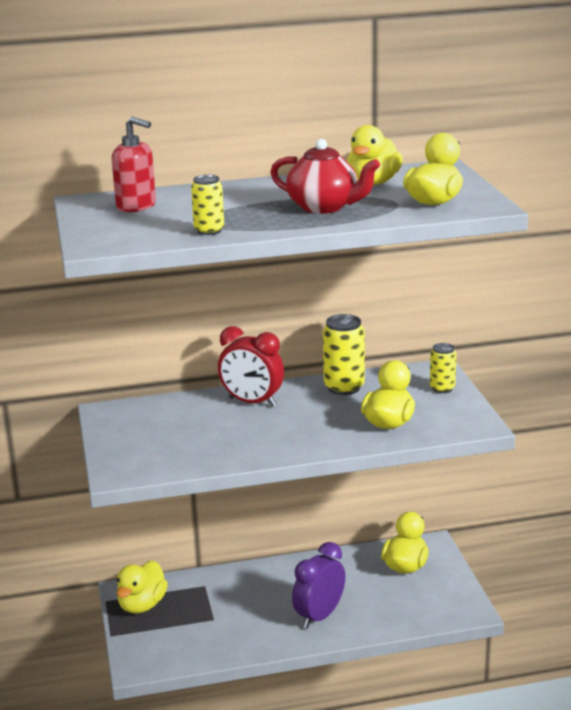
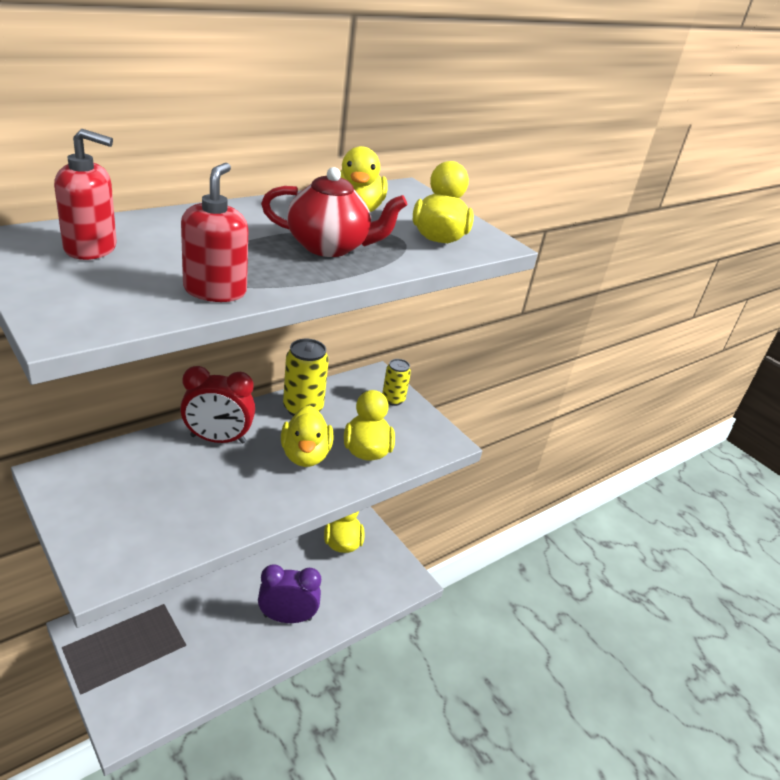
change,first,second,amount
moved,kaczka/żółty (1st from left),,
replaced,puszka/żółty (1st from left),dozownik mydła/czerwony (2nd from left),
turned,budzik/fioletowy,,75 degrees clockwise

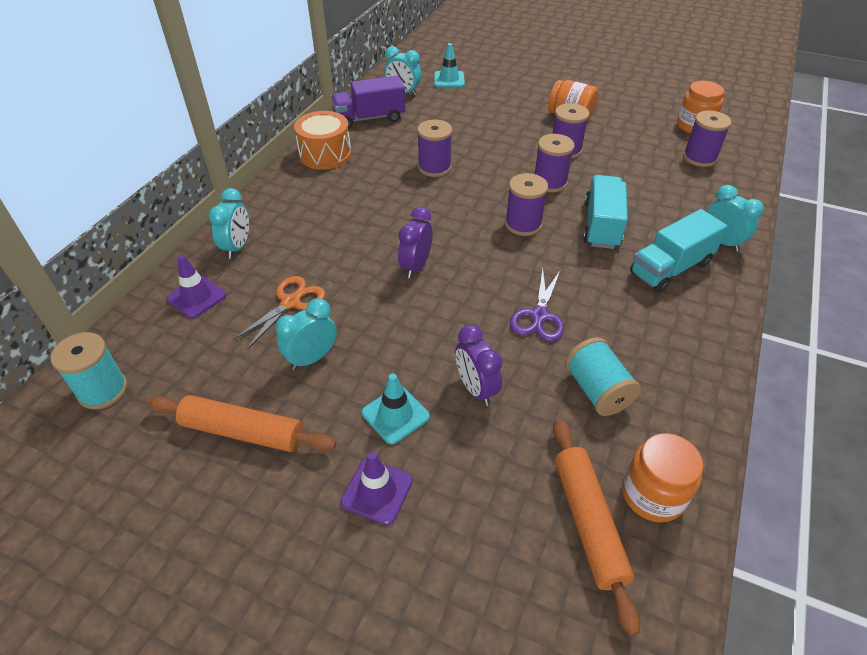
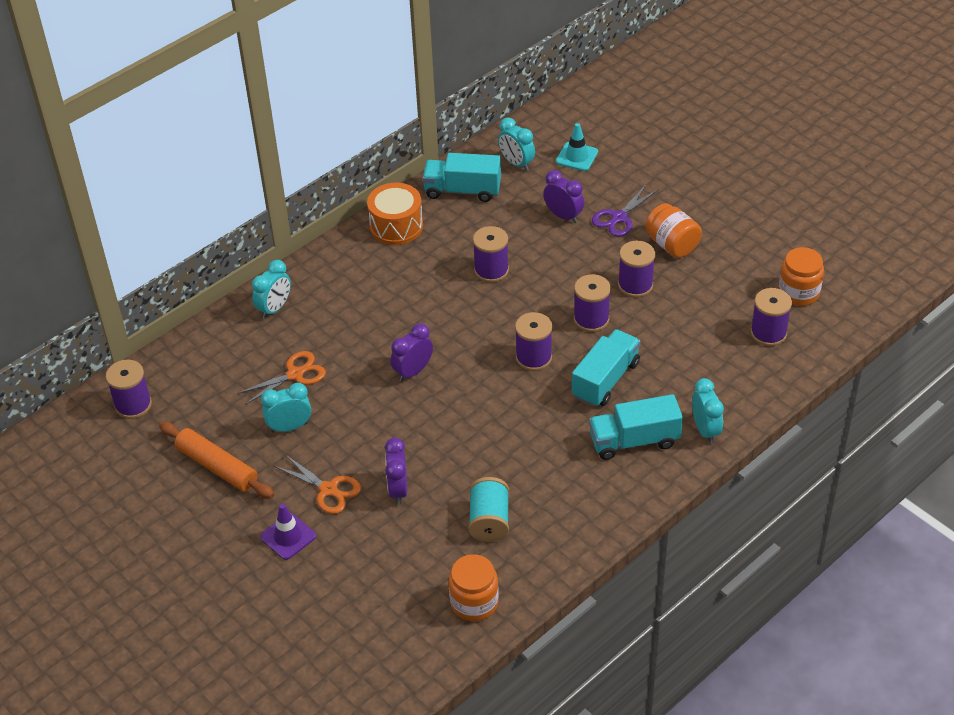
change,first,second,amount
recoloured,szpulka/turkusowy (1st from left),szpulka/fioletowy (1st from left),
removed,pachołek/fioletowy (1st from left),,
recoloured,ciężarówka/fioletowy,ciężarówka/turkusowy (1st from left),
replaced,pachołek/turkusowy (1st from left),nożyczki/pomarańczowy (2nd from left),
moved,nożyczki/fioletowy,,
removed,wałek do ciasta/pomarańczowy (2nd from left),,
added,,budzik/fioletowy (3rd from left),

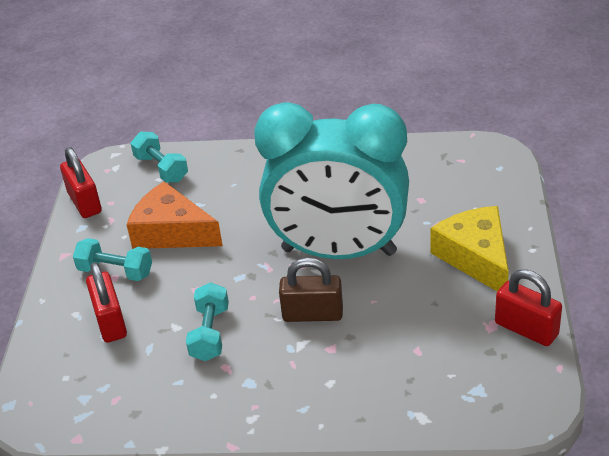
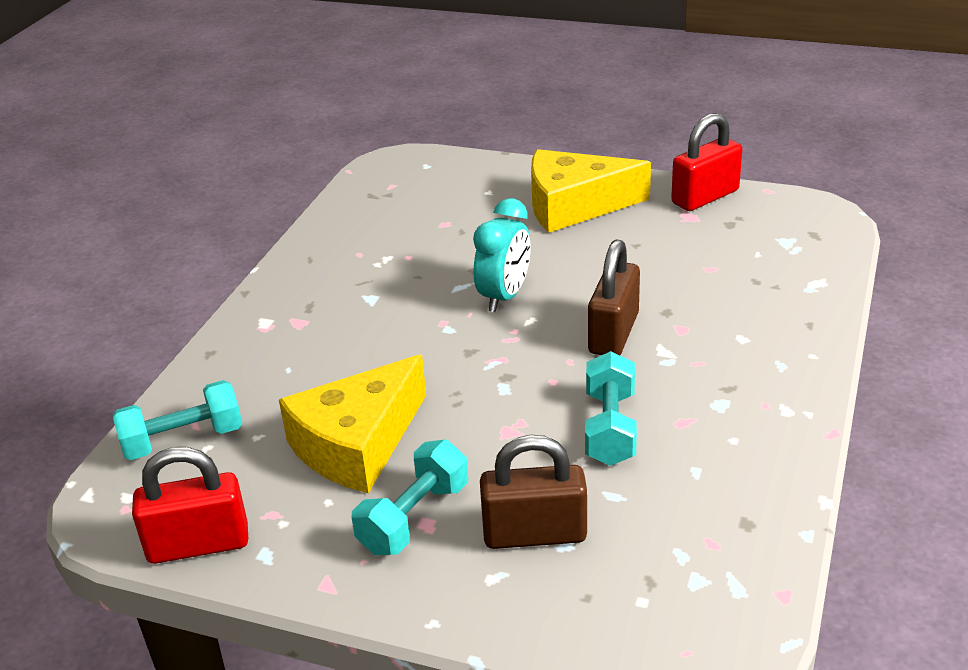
change,first,second,amount
recoloured,kłódka/czerwony (2nd from left),kłódka/brązowy (1st from left),
recoloured,ser/pomarańczowy,ser/żółty (1st from left),
turned,hantel/turkusowy (3rd from left),,75 degrees clockwise
resized,budzik/turkusowy,,x0.40

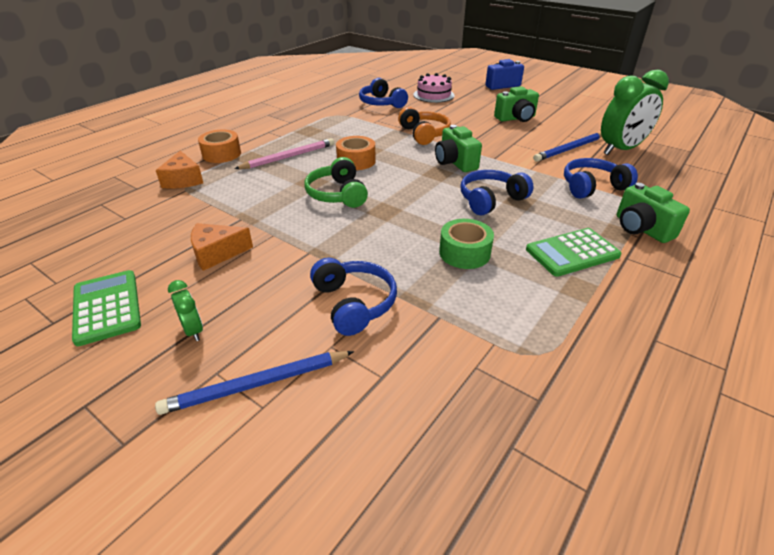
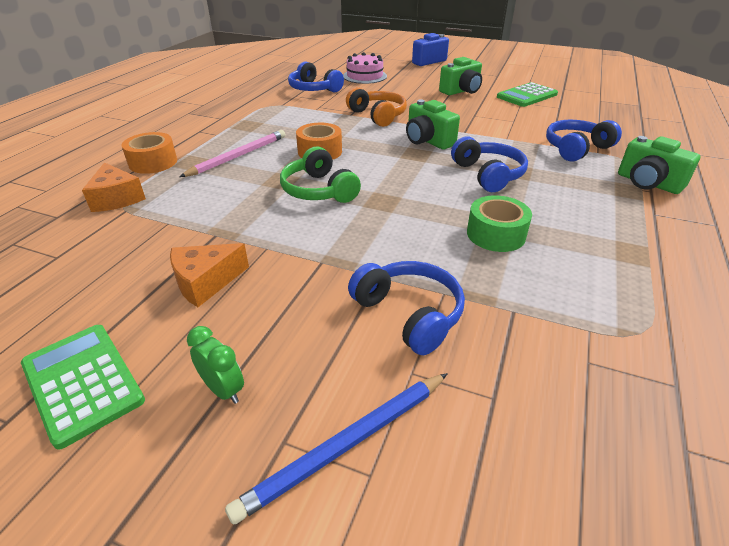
change,first,second,amount
turned,słuchawki/niebieski (3rd from left),,120 degrees clockwise
moved,kalkulator/zielony (2nd from left),,
removed,ołówek/niebieski (2nd from left),,
removed,budzik/zielony (2nd from left),,

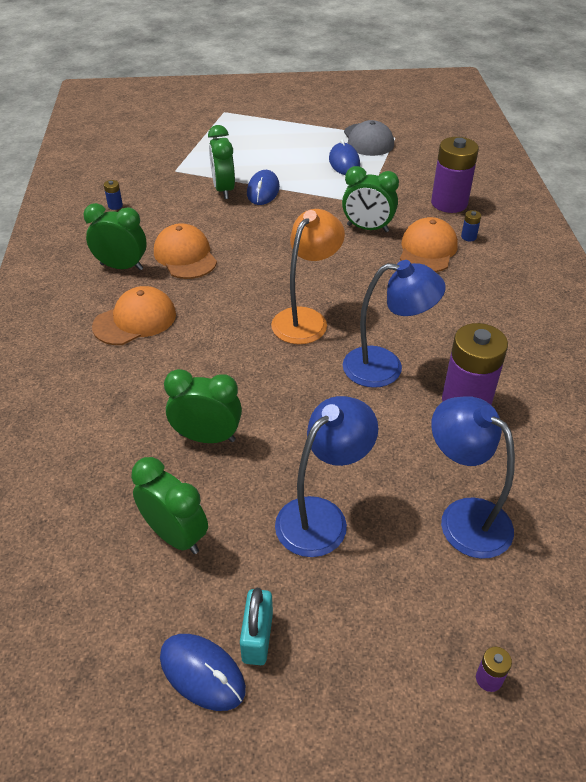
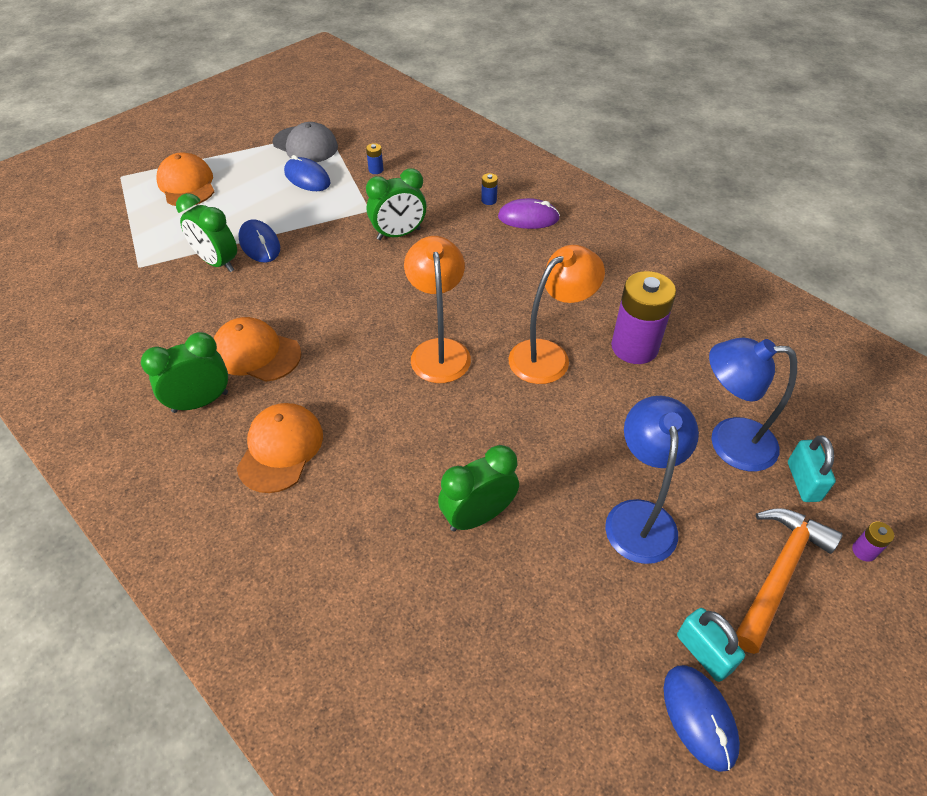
change,first,second,amount
moved,bateria/niebieski (1st from left),,
removed,budzik/zielony (2nd from left),,
turned,myszka/niebieski (1st from left in the first image),myszka/niebieski (3rd from left),75 degrees clockwise
recoloured,lampka/niebieski (2nd from left),lampka/pomarańczowy (2nd from left),
moved,czapka/pomarańczowy (3rd from left in the first image),czapka/pomarańczowy (1st from left),
removed,bateria/fioletowy (1st from left),,
added,,myszka/fioletowy,
added,,młotek/pomarańczowy,
added,,kłódka/turkusowy (2nd from left),

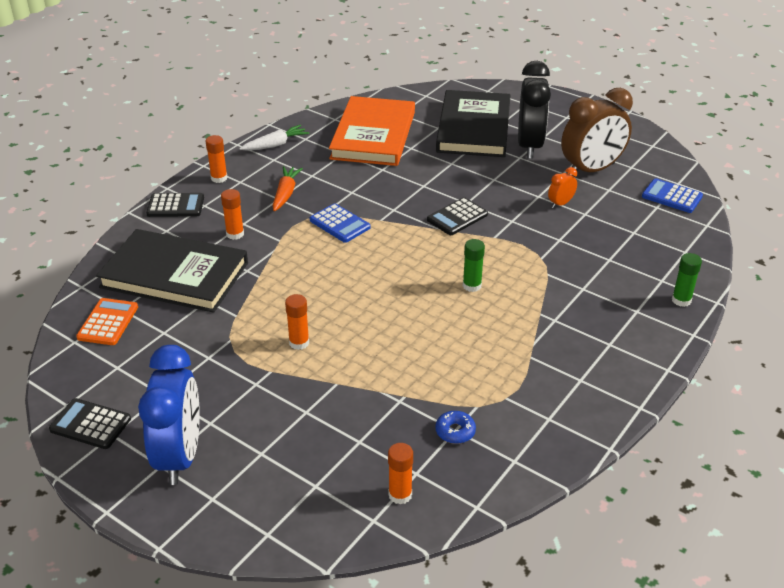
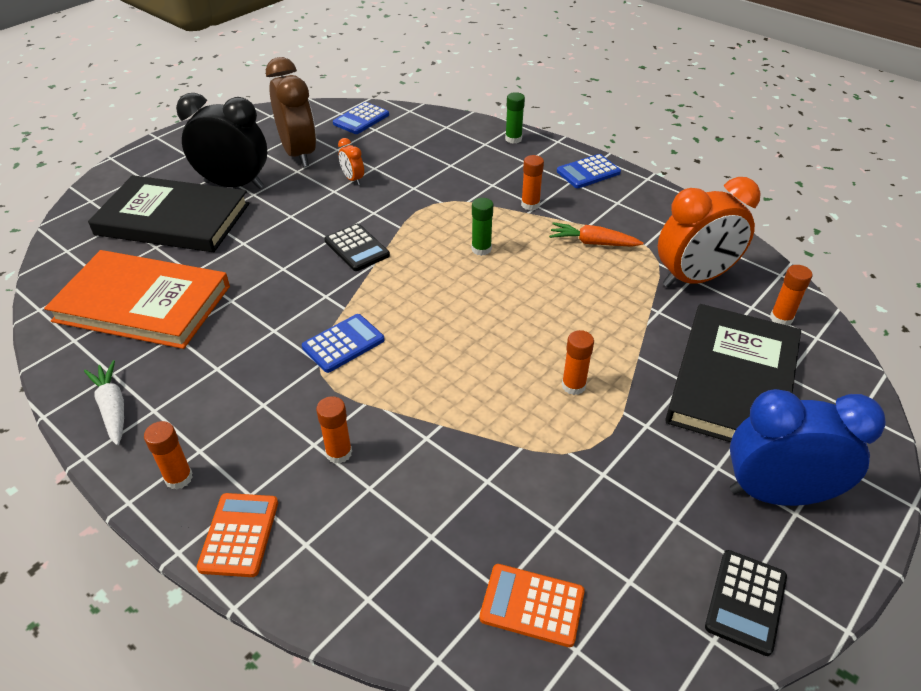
change,first,second,amount
moved,książka/czarny (1st from left in the first image),książka/czarny (2nd from left),
recoloured,kalkulator/czarny (2nd from left),kalkulator/pomarańczowy (1st from left),
moved,marchewka/pomarańczowy,,
replaced,donut/niebieski,budzik/pomarańczowy (2nd from left),
added,,klej w sztyfcie/pomarańczowy (3rd from left),
added,,kalkulator/niebieski (3rd from left),

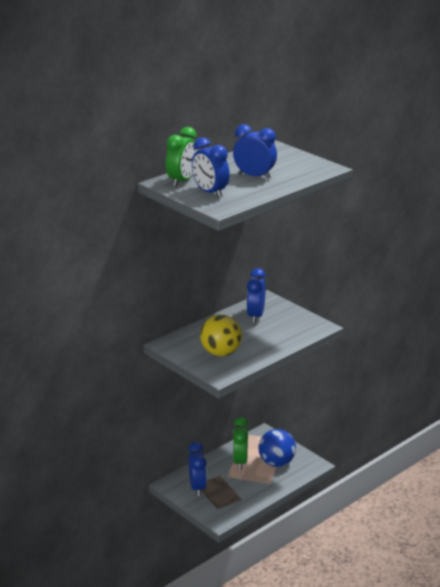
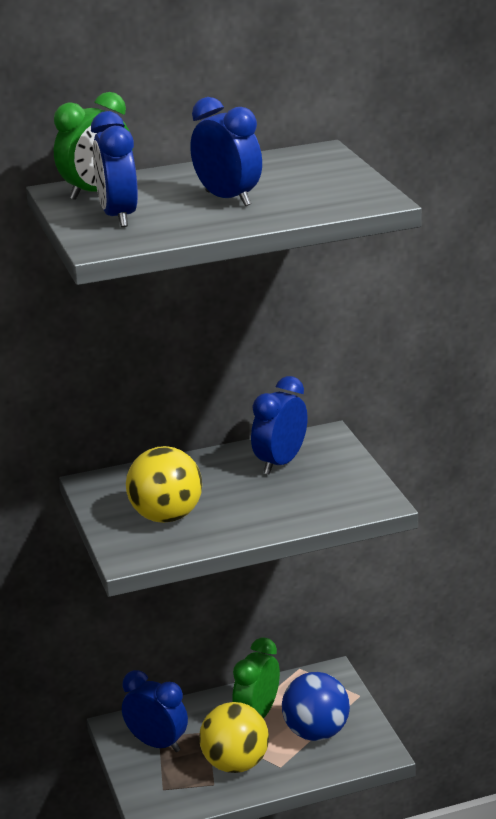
change,first,second,amount
turned,budzik/niebieski (1st from left in the first image),budzik/niebieski (2nd from left),75 degrees counterclockwise
added,,piłka/żółty (2nd from left),

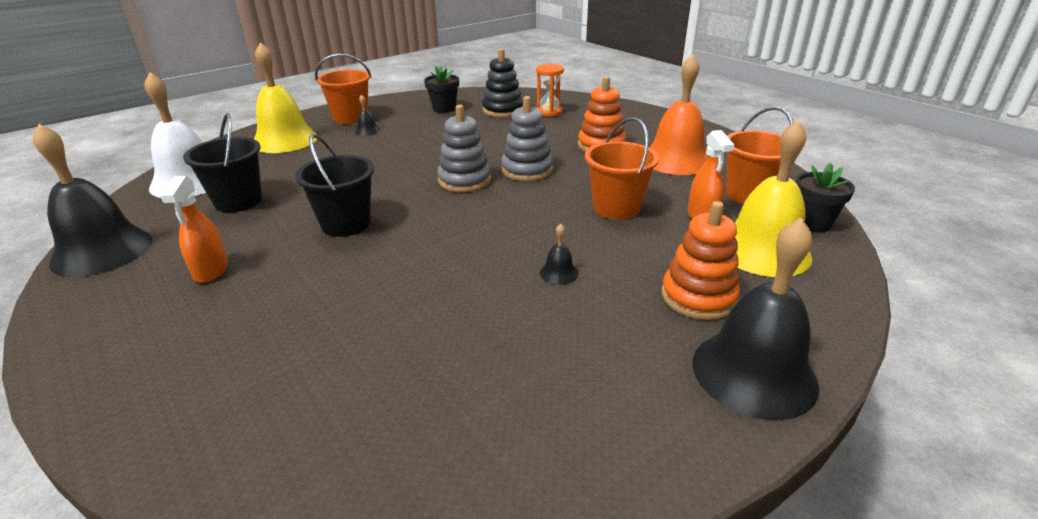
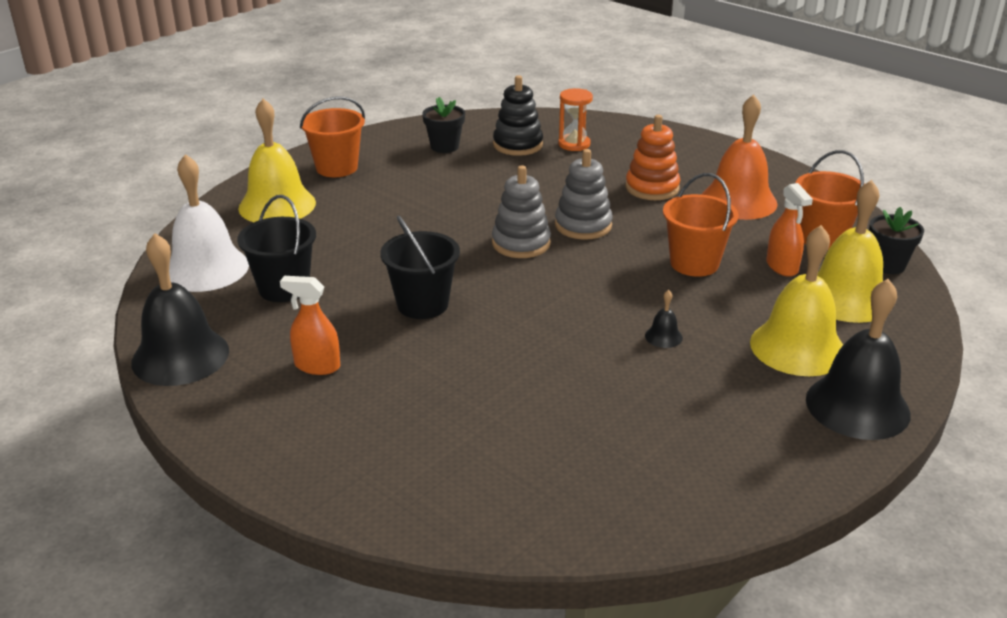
change,first,second,amount
turned,spryskiwacz/pomarańczowy (1st from left),,120 degrees clockwise
removed,dzwonek/czarny (2nd from left),,
replaced,zabawka nakładanka/pomarańczowy (2nd from left),dzwonek/żółty (2nd from left),

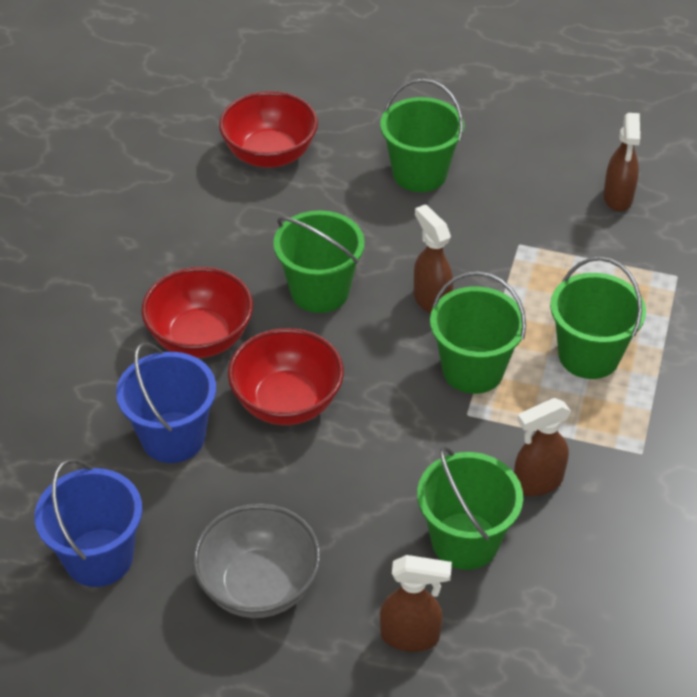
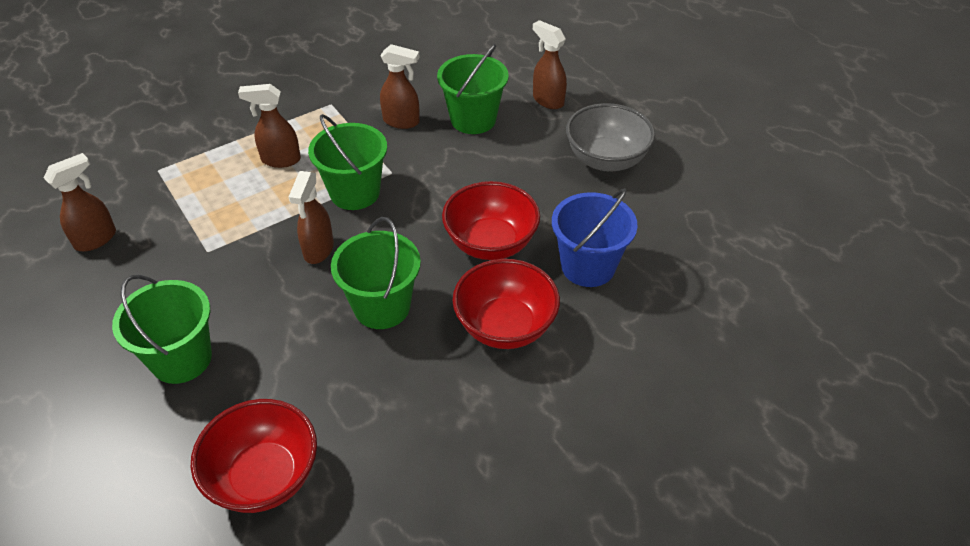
change,first,second,amount
removed,wiadro/niebieski (1st from left),,
replaced,wiadro/zielony (5th from left),spryskiwacz/brązowy (2nd from left),

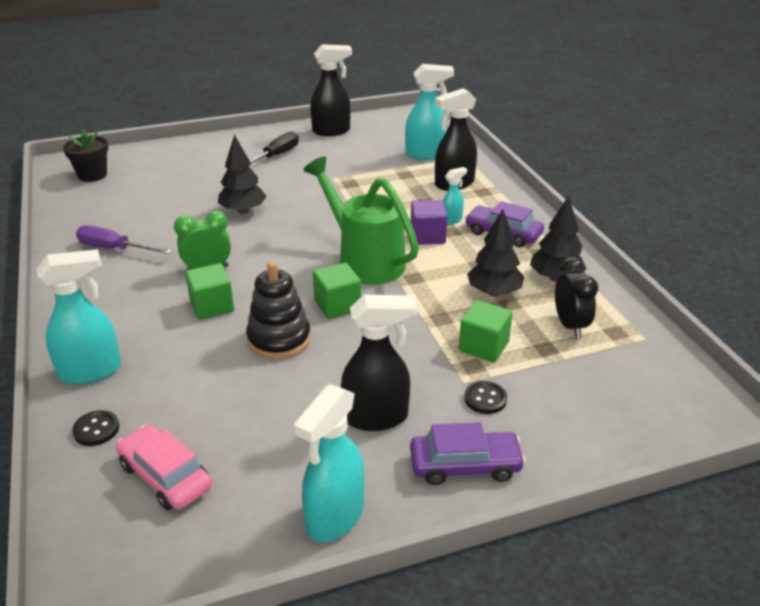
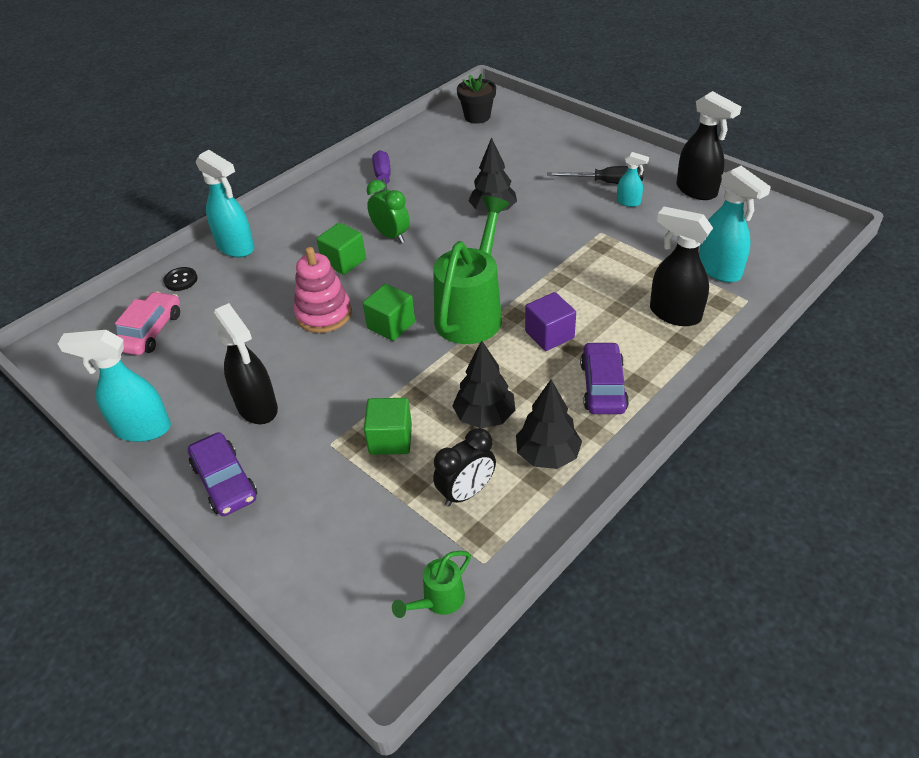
change,first,second,amount
recoloured,zabawka nakładanka/czarny,zabawka nakładanka/różowy,
moved,spryskiwacz/turkusowy (4th from left in the first image),spryskiwacz/turkusowy (3rd from left),
removed,guzik/czarny (2nd from left),,
added,,konewka/zielony (1st from left),

